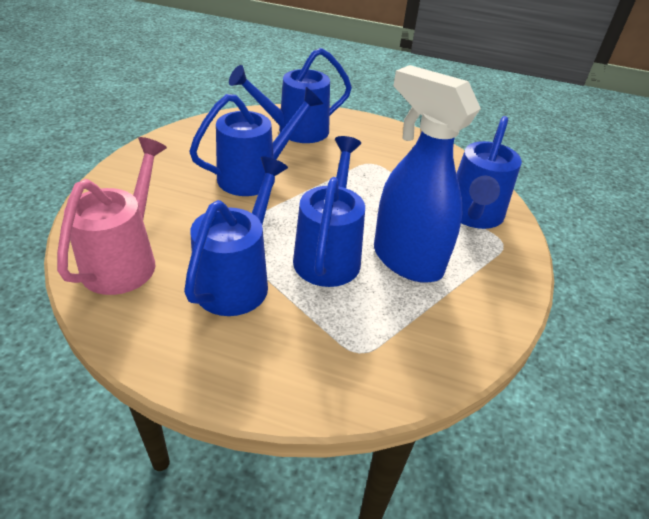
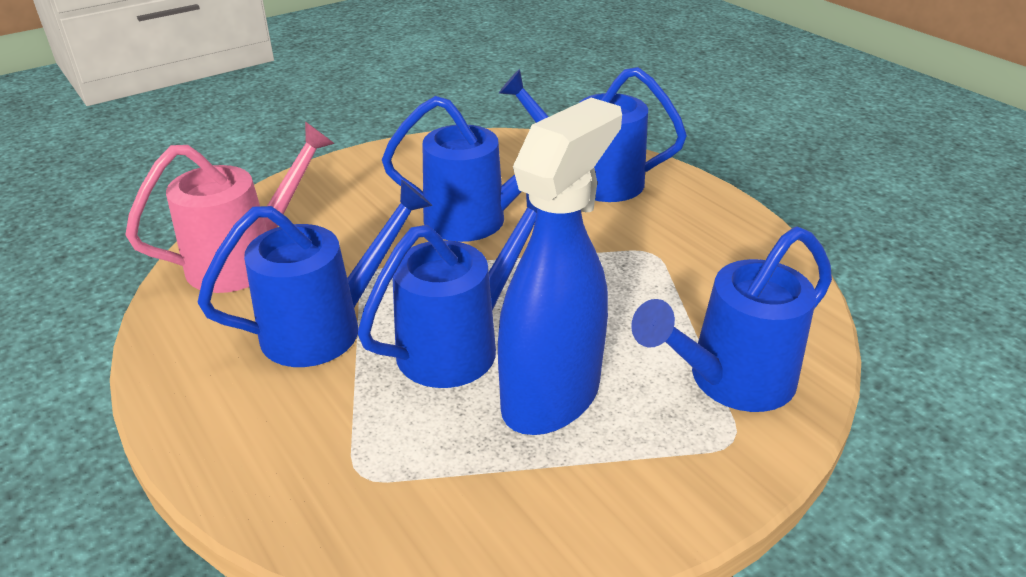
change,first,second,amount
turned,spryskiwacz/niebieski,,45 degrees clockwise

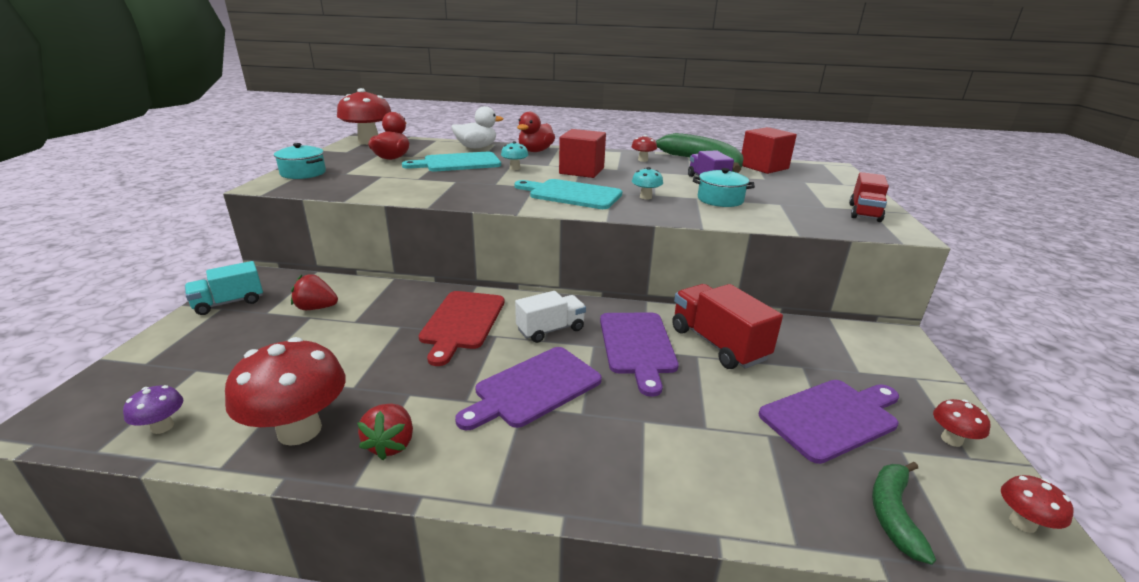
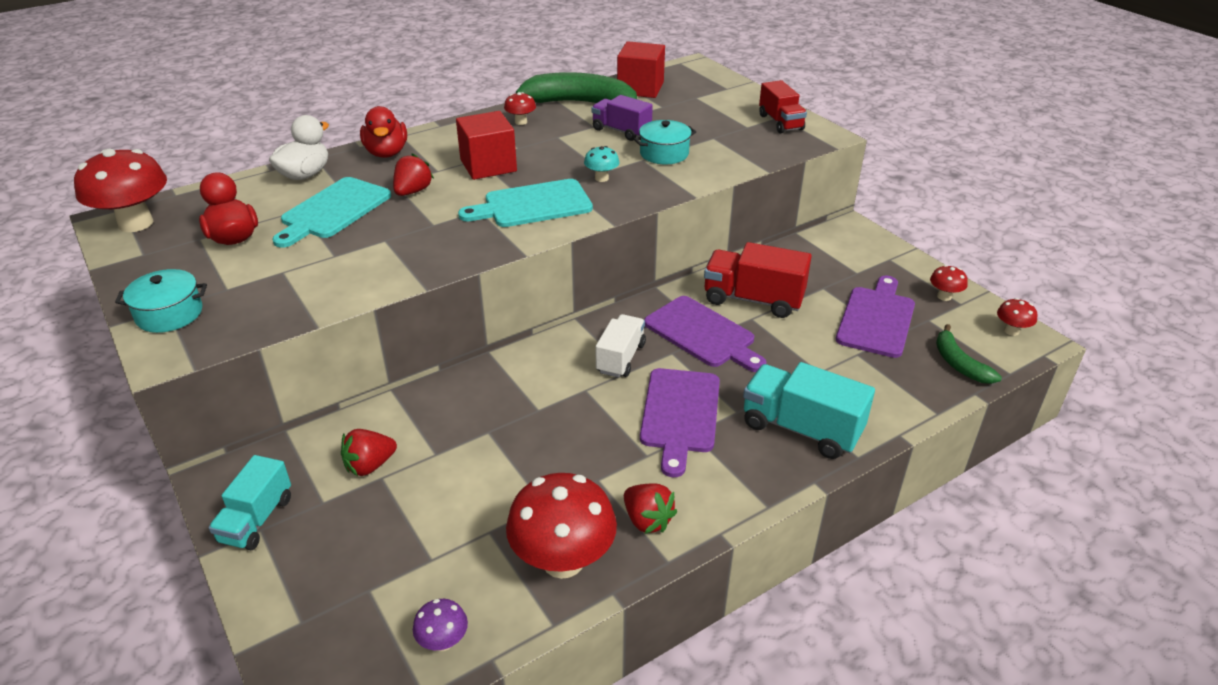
change,first,second,amount
removed,deska do krojenia/czerwony,,
replaced,grzyb/turkusowy (1st from left),truskawka/czerwony (2nd from left),
added,,ciężarówka/turkusowy (2nd from left),

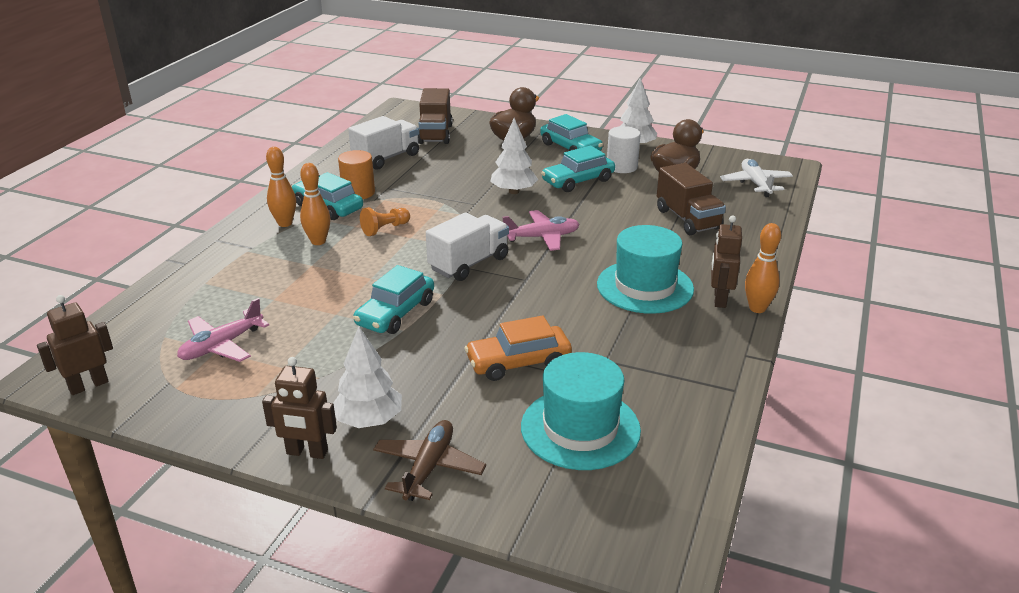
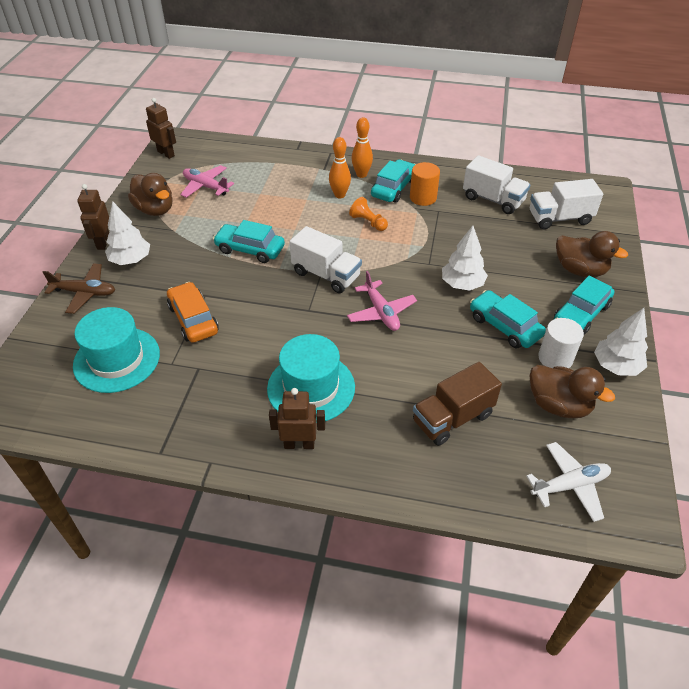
change,first,second,amount
recoloured,ciężarówka/brązowy (1st from left),ciężarówka/biały (3rd from left),
removed,kręgiel/pomarańczowy (3rd from left),,
added,,kaczka/brązowy (1st from left),

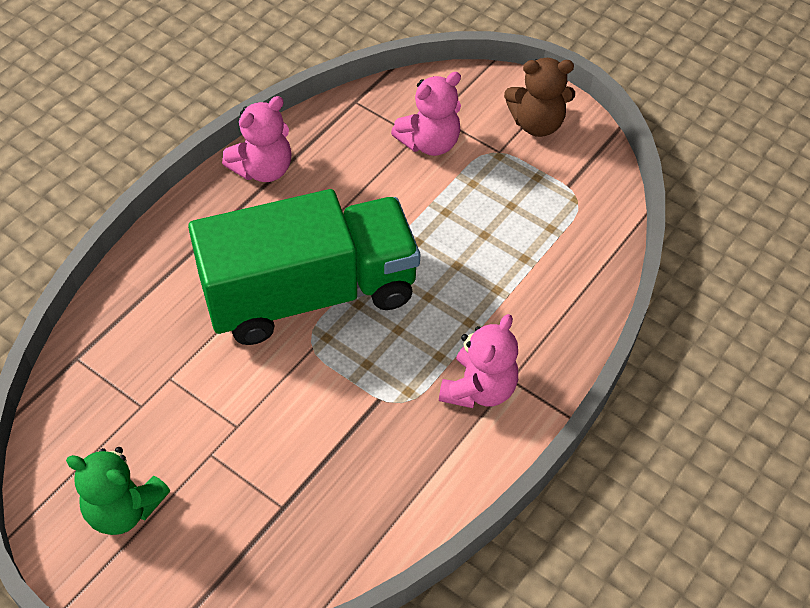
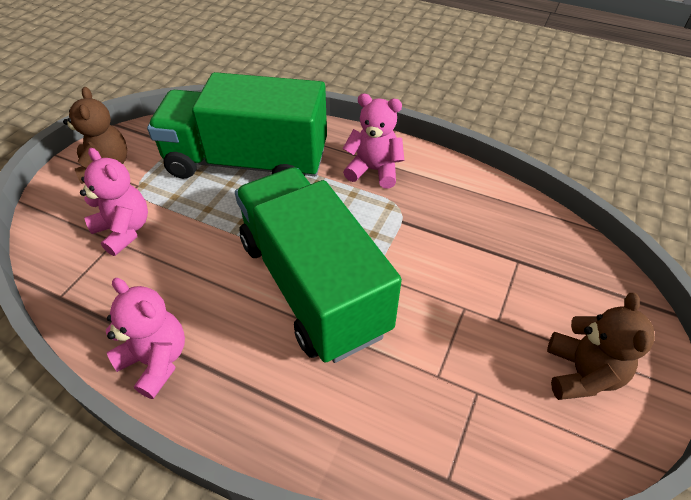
change,first,second,amount
recoloured,miś/zielony,miś/brązowy (2nd from left),
added,,ciężarówka/zielony (1st from left),

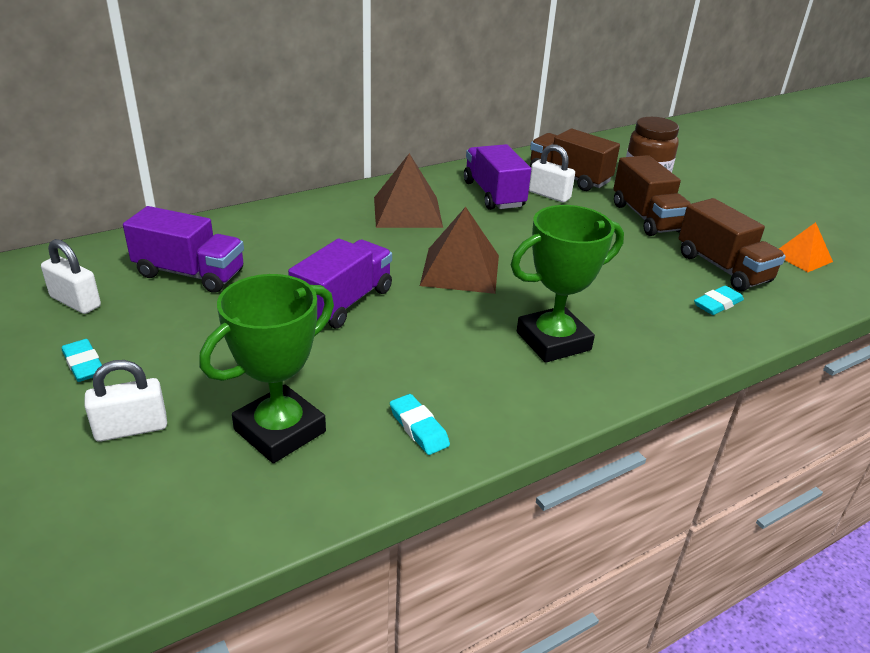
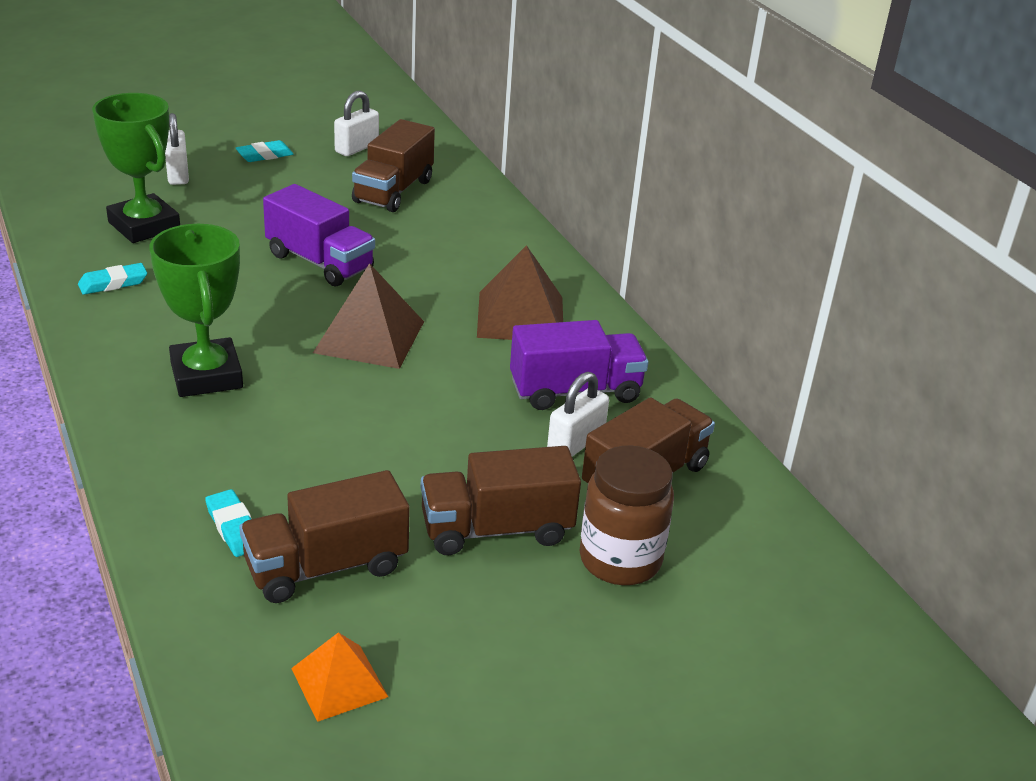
change,first,second,amount
recoloured,ciężarówka/fioletowy (1st from left),ciężarówka/brązowy (2nd from left),

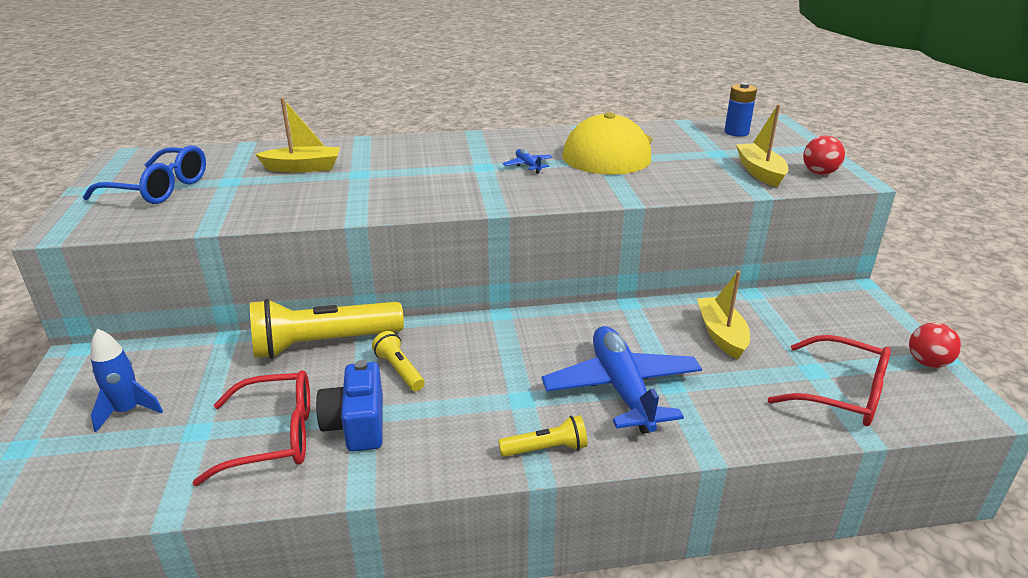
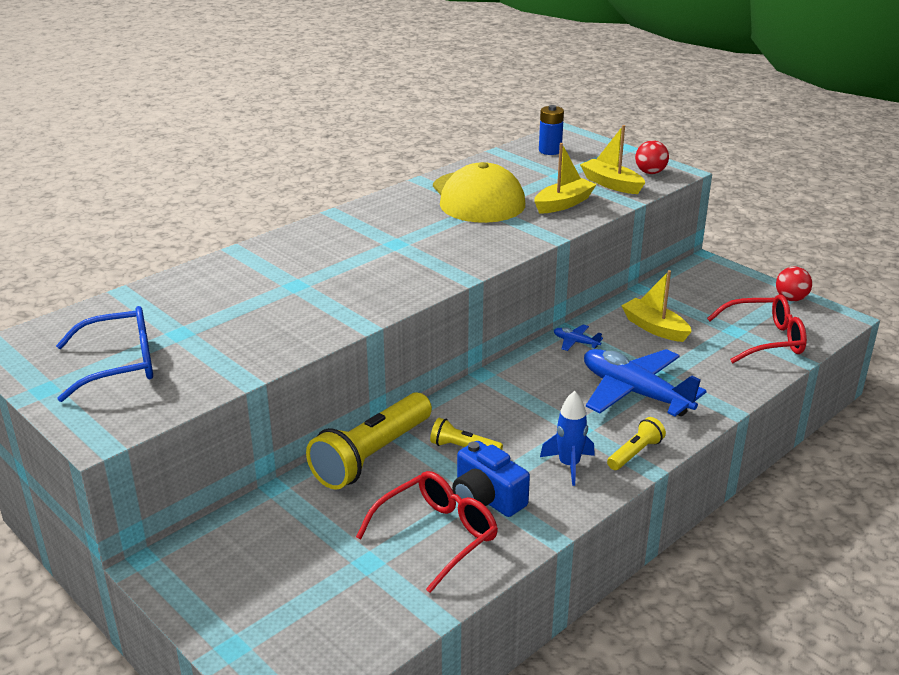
change,first,second,amount
moved,rakieta/niebieski,,
moved,łódka/żółty (1st from left),,
moved,samolot/niebieski (1st from left),,

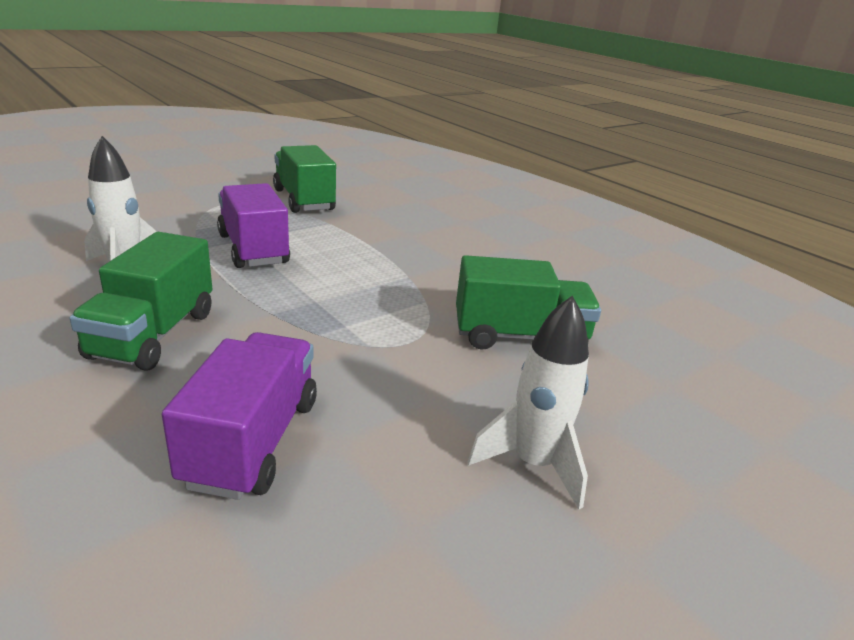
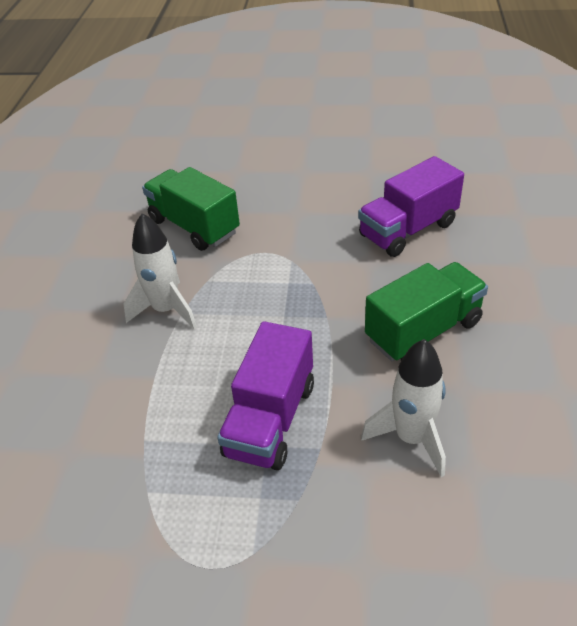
change,first,second,amount
removed,ciężarówka/zielony (2nd from left),,
moved,rakieta/biały (2nd from left in the first image),rakieta/biały (1st from left),

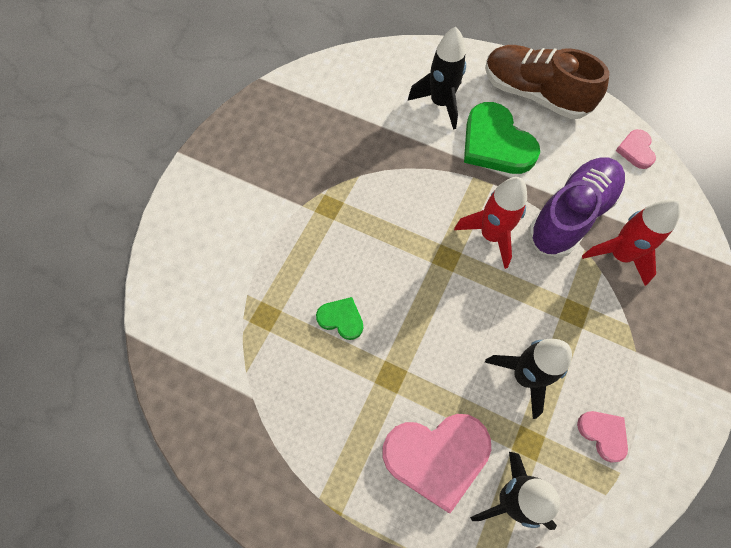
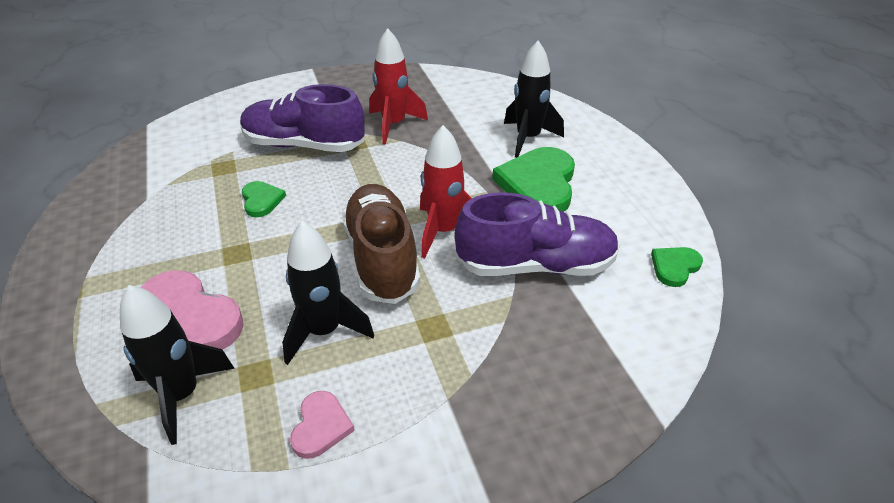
change,first,second,amount
moved,but/brązowy,,
moved,rakieta/czerwony (2nd from left in the first image),rakieta/czerwony (1st from left),
recoloured,serce/różowy (3rd from left),serce/zielony (3rd from left),
added,,but/fioletowy (1st from left),

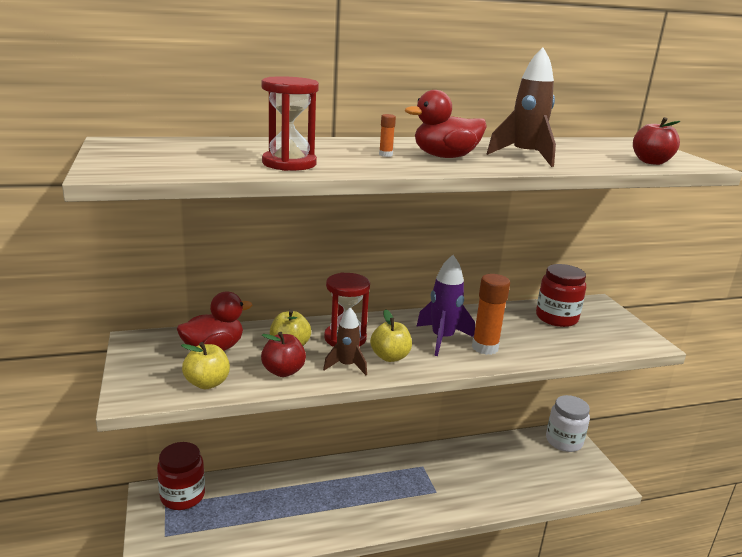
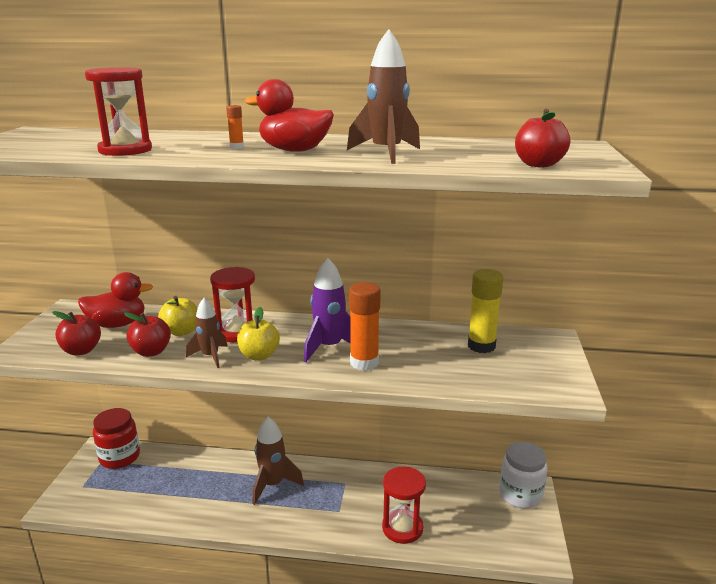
change,first,second,amount
recoloured,jabłko/żółty (1st from left),jabłko/czerwony (1st from left),
replaced,słoik/czerwony (2nd from left),klej w sztyfcie/żółty,
added,,rakieta/brązowy (2nd from left),
added,,klepsydra/czerwony (3rd from left),

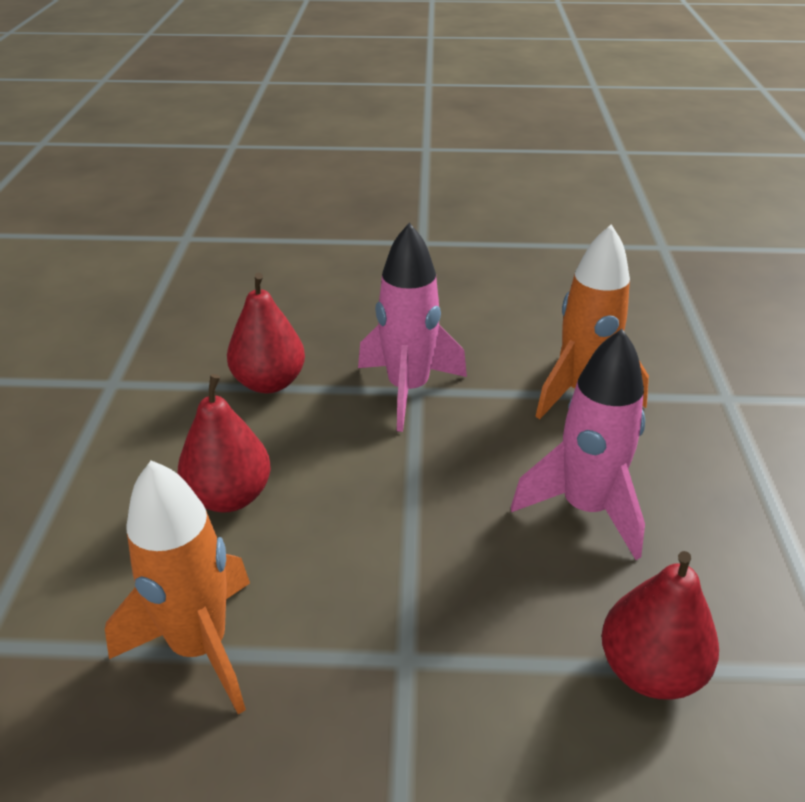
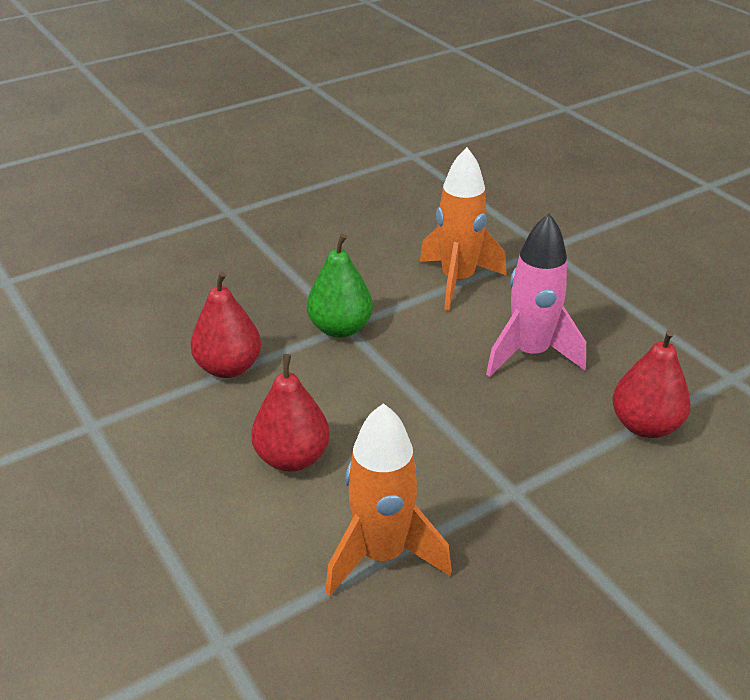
change,first,second,amount
replaced,rakieta/różowy (1st from left),gruszka/zielony,

